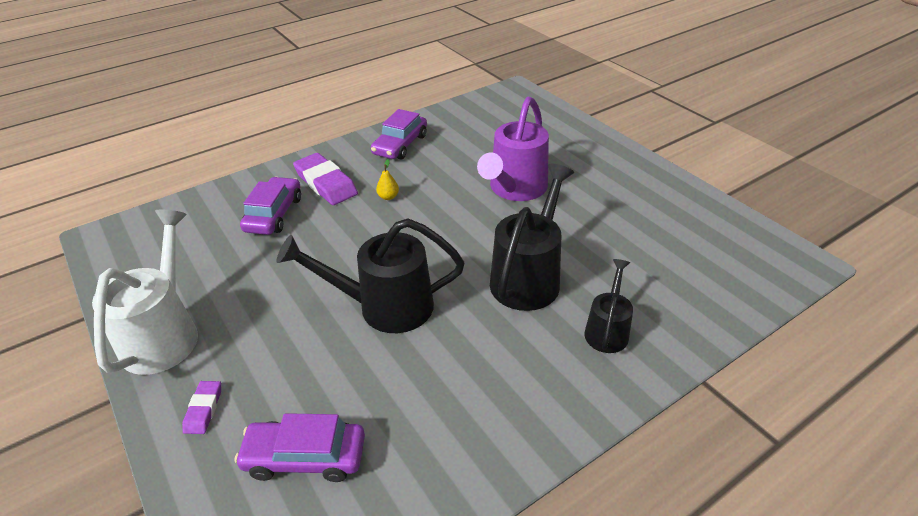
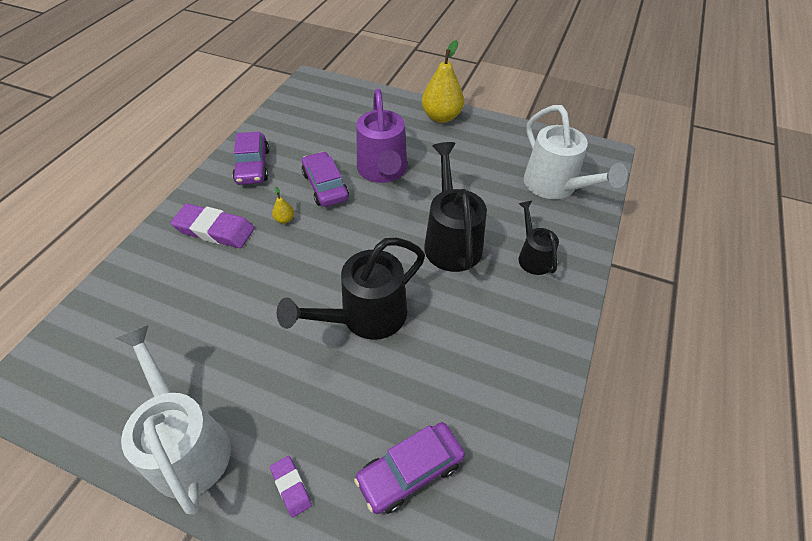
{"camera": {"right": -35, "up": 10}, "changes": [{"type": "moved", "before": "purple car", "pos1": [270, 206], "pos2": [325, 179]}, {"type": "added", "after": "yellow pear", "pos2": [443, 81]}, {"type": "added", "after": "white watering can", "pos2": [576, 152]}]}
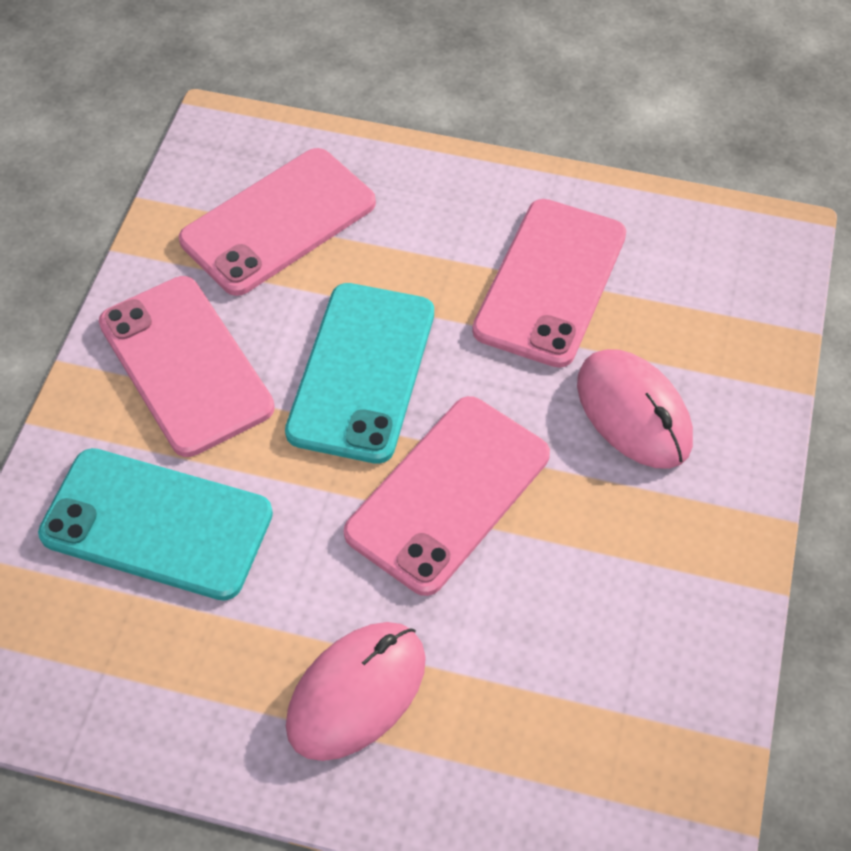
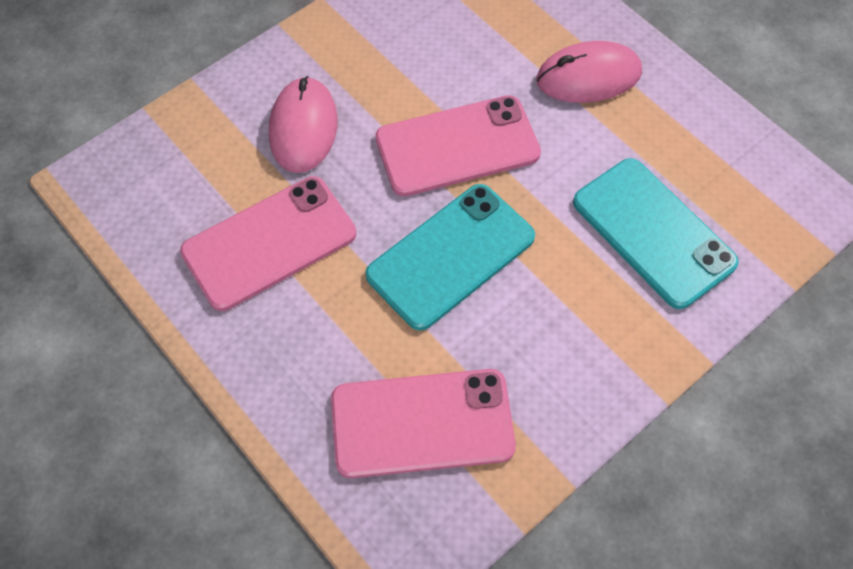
{"camera": {"right": -145, "up": 5}, "changes": [{"type": "removed", "before": "pink phone", "pos1": [187, 366]}]}
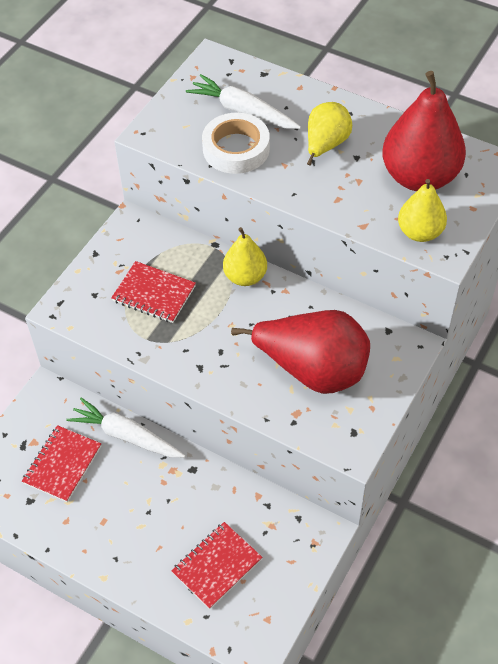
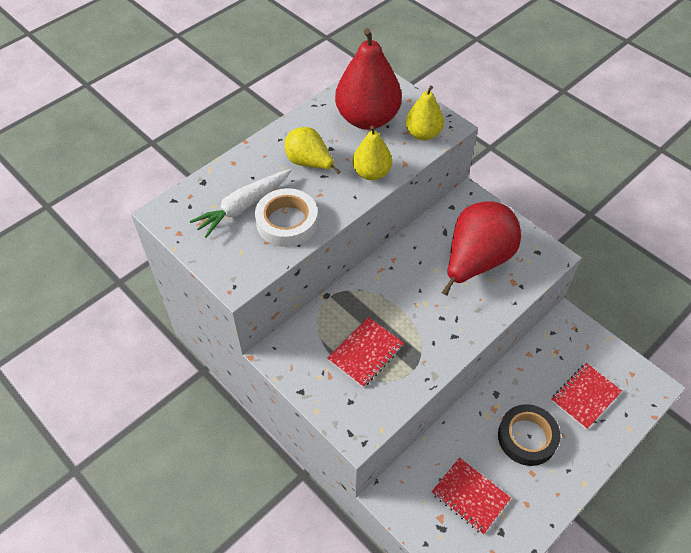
{"camera": {"right": -75, "up": 0}, "changes": [{"type": "moved", "before": "yellow pear", "pos1": [245, 256], "pos2": [372, 153]}, {"type": "removed", "before": "white carrot", "pos1": [125, 428]}, {"type": "turned", "before": "red notebook", "pos1": [216, 565], "pos2": [586, 396], "turn": 75}, {"type": "added", "after": "black tape", "pos2": [529, 435]}]}
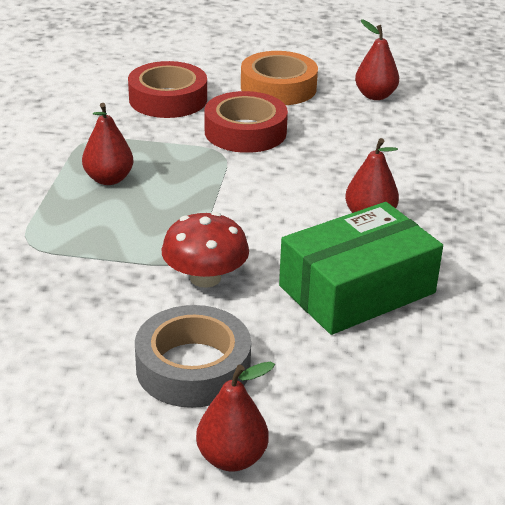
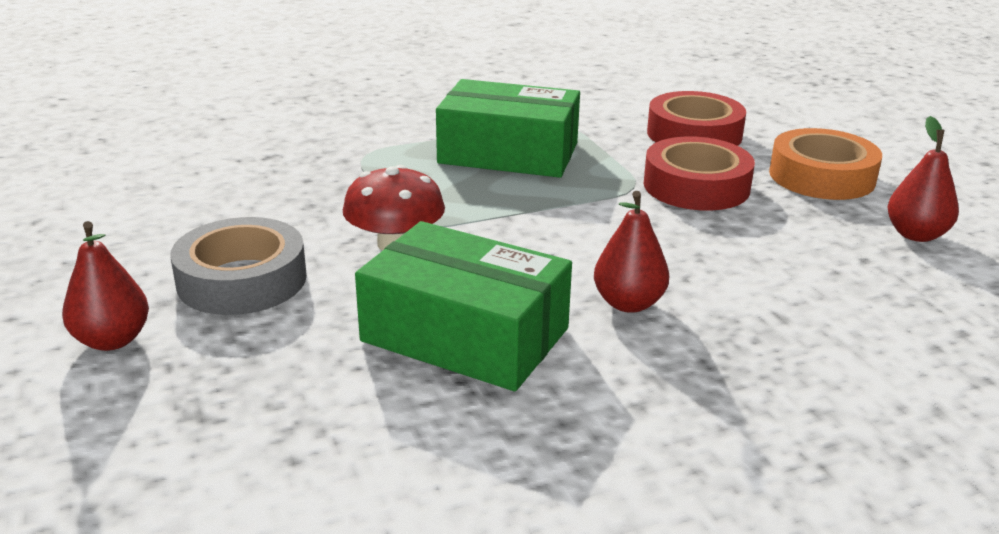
{"camera": {"right": 60, "up": -5}, "changes": [{"type": "replaced", "before": "red pear", "after": "green box", "pos1": [107, 144], "pos2": [508, 128]}]}
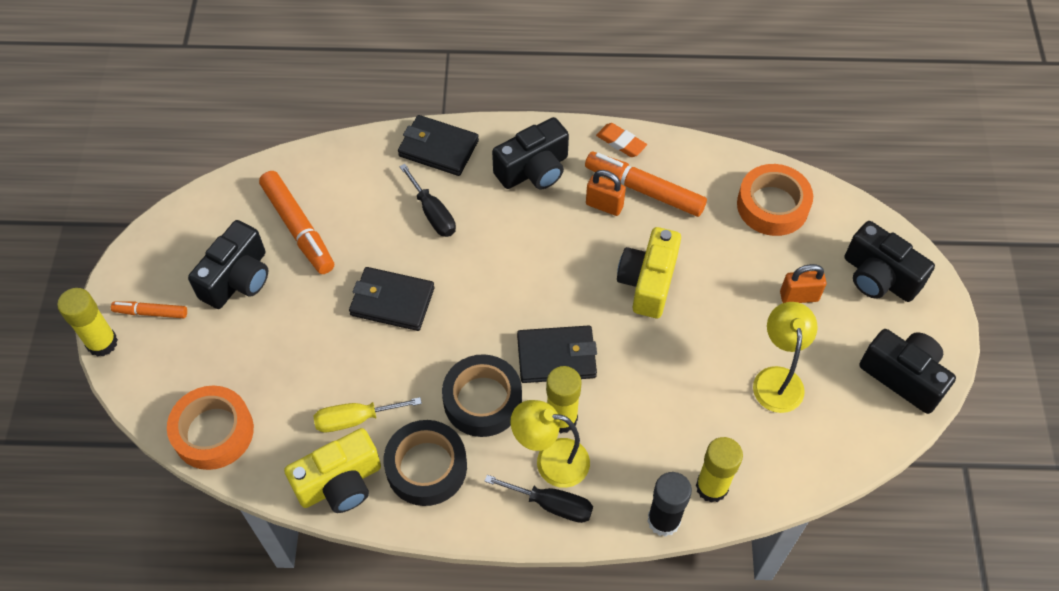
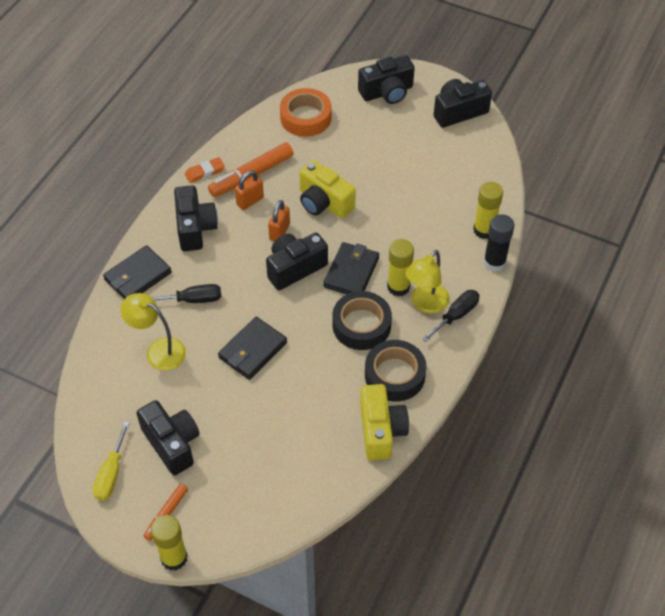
{"camera": {"right": -65, "up": -5}, "changes": [{"type": "removed", "before": "orange marker", "pos1": [296, 222]}, {"type": "moved", "before": "orange padlock", "pos1": [803, 283], "pos2": [279, 221]}, {"type": "moved", "before": "yellow lamp", "pos1": [785, 357], "pos2": [153, 332]}, {"type": "removed", "before": "orange tape", "pos1": [210, 428]}, {"type": "moved", "before": "yellow screwdriver", "pos1": [368, 414], "pos2": [111, 460]}, {"type": "added", "after": "black camera", "pos2": [297, 261]}]}
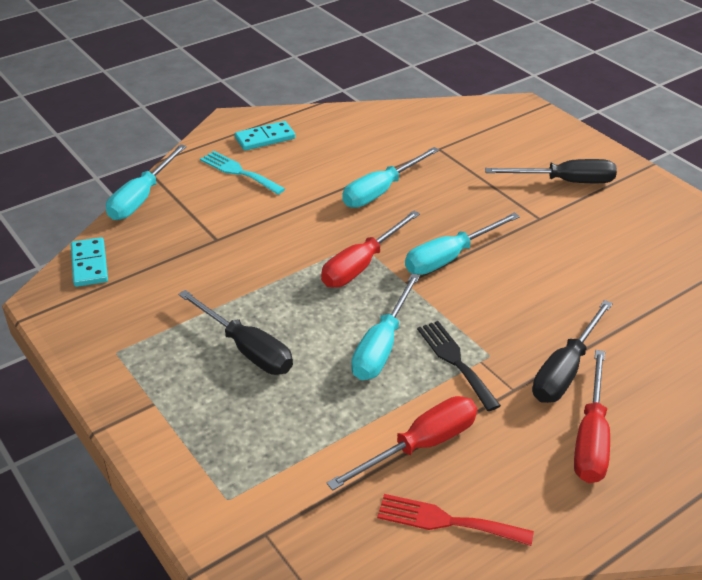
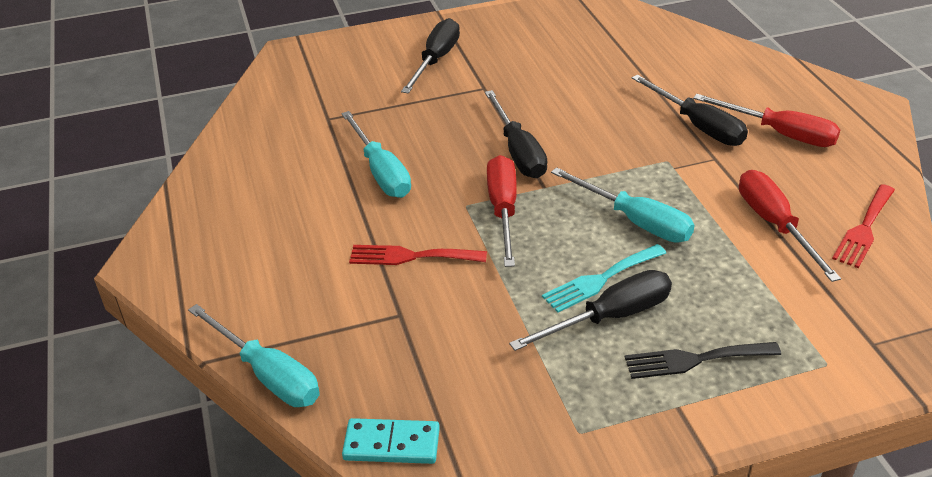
{"camera": {"right": -70, "up": 0}, "changes": [{"type": "removed", "before": "turquoise domino", "pos1": [265, 136]}, {"type": "moved", "before": "turquoise fork", "pos1": [242, 173], "pos2": [604, 278]}, {"type": "turned", "before": "red screwdriver", "pos1": [370, 249], "pos2": [502, 211], "turn": -150}, {"type": "recoloured", "before": "turquoise screwdriver", "after": "black screwdriver", "pos1": [462, 243], "pos2": [516, 134]}, {"type": "moved", "before": "black fork", "pos1": [459, 366], "pos2": [703, 360]}, {"type": "added", "after": "red fork", "pos2": [418, 255]}]}
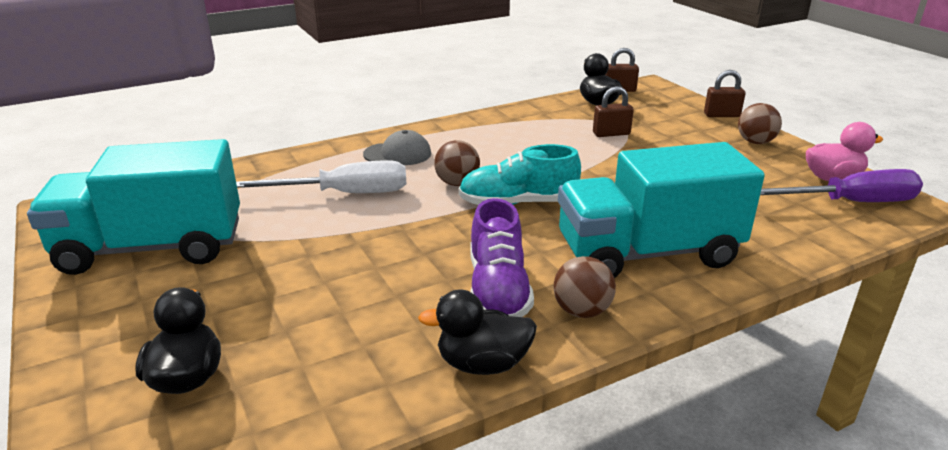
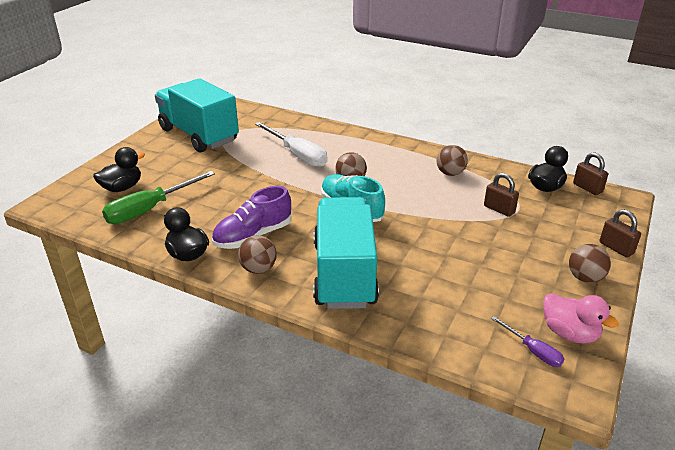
{"camera": {"right": 55, "up": 5}, "changes": [{"type": "removed", "before": "grey cap", "pos1": [397, 147]}, {"type": "turned", "before": "turquoise truck", "pos1": [661, 210], "pos2": [346, 253], "turn": 45}, {"type": "resized", "before": "purple screwdriver", "pos1": [841, 185], "pos2": [527, 341], "scale": 0.52}, {"type": "added", "after": "brown ball", "pos2": [452, 160]}, {"type": "added", "after": "green screwdriver", "pos2": [158, 197]}]}
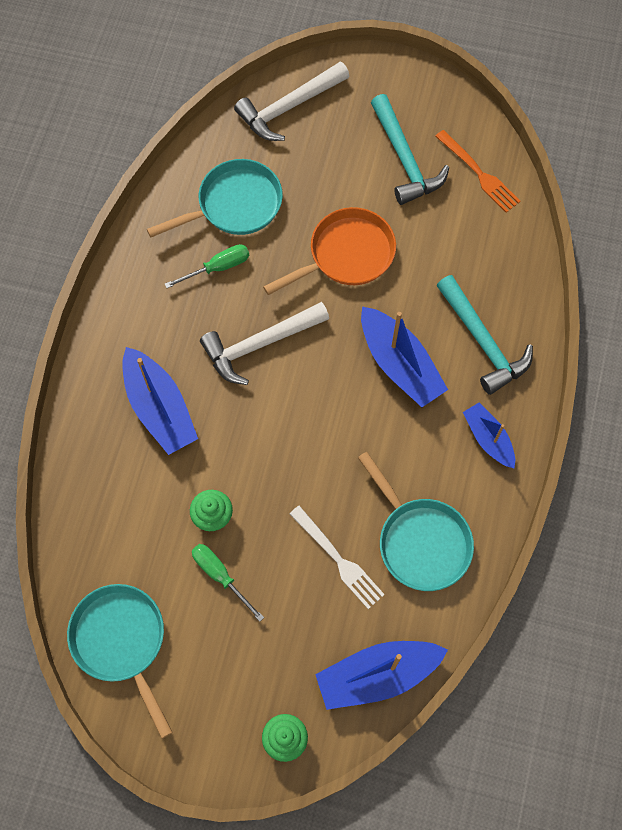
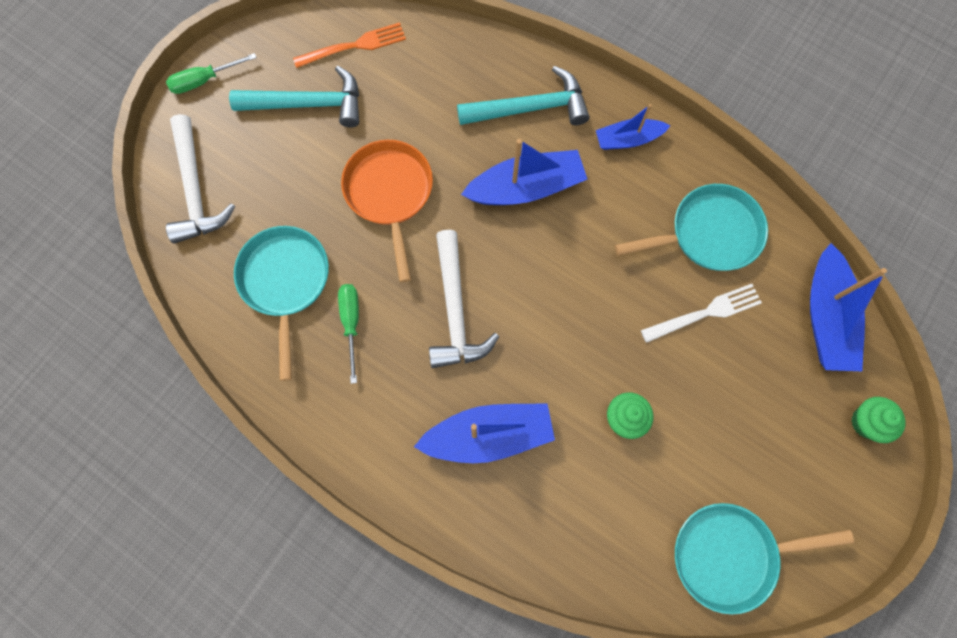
{"camera": {"right": -70, "up": 5}, "changes": [{"type": "moved", "before": "green screwdriver", "pos1": [228, 583], "pos2": [211, 73]}]}
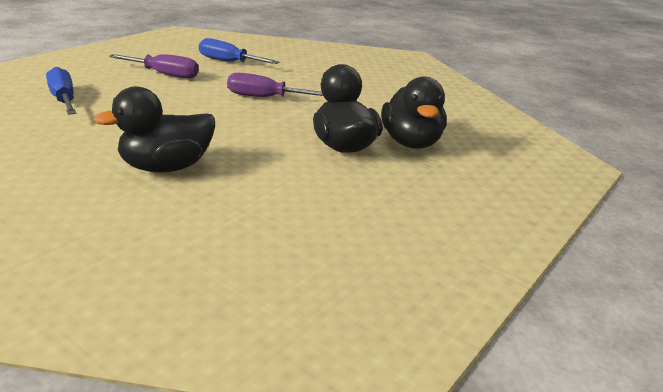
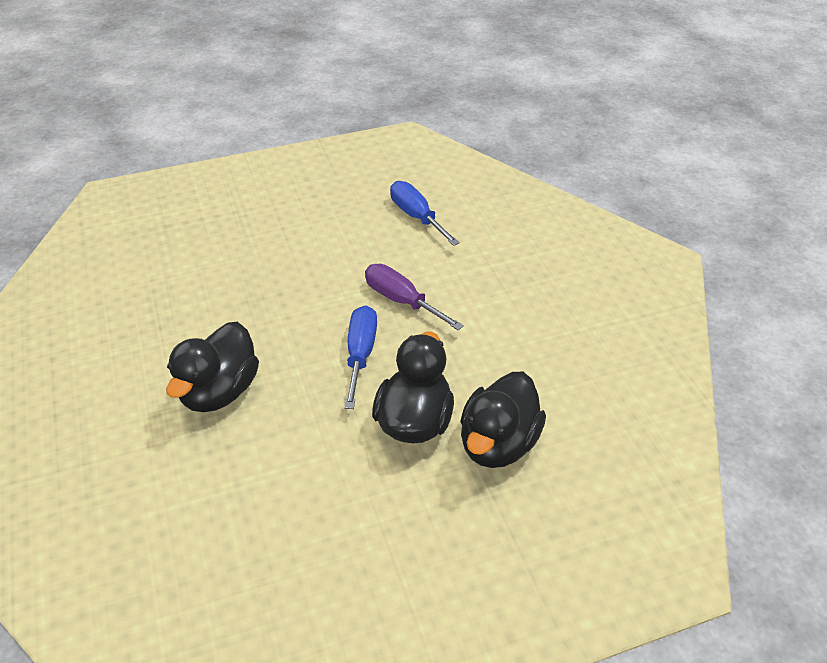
{"camera": {"right": 35, "up": 15}, "changes": [{"type": "removed", "before": "purple screwdriver", "pos1": [154, 66]}, {"type": "moved", "before": "blue screwdriver", "pos1": [61, 91], "pos2": [360, 357]}, {"type": "turned", "before": "black duck", "pos1": [154, 129], "pos2": [212, 367], "turn": -75}]}
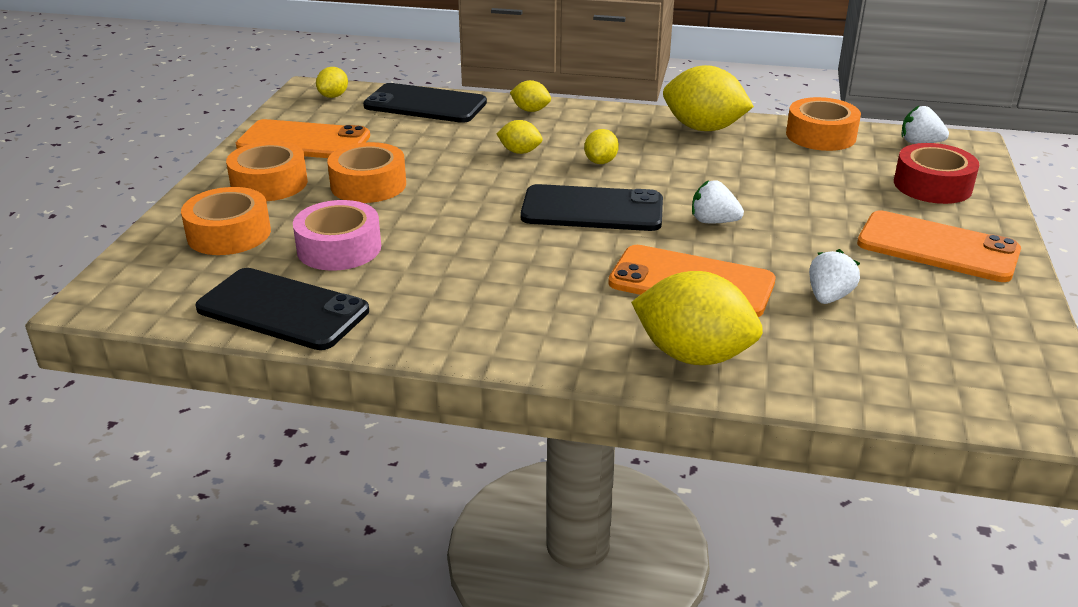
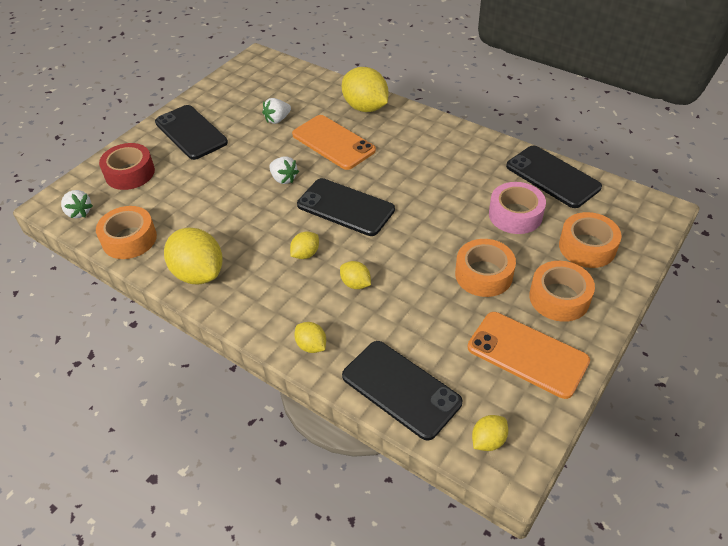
{"camera": {"right": -155, "up": 15}, "changes": [{"type": "recoloured", "before": "orange phone", "after": "black phone", "pos1": [939, 246], "pos2": [191, 132]}]}
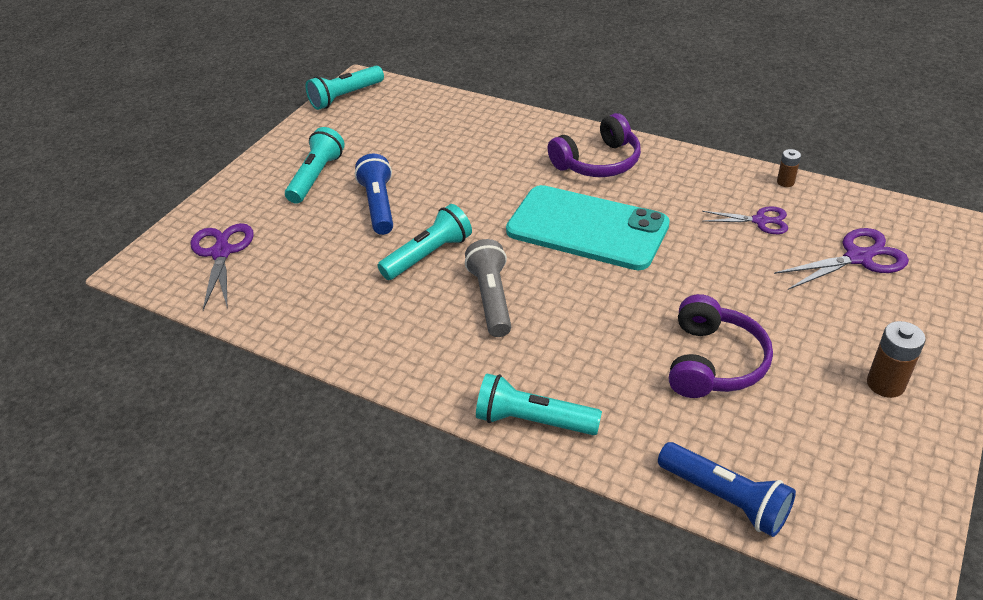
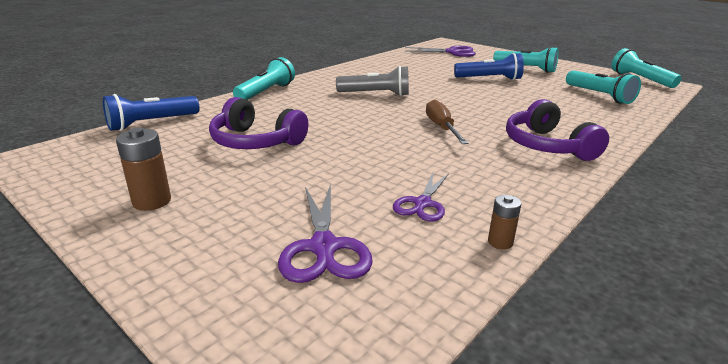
{"camera": {"right": 100, "up": -15}, "changes": [{"type": "replaced", "before": "turquoise phone", "after": "brown screwdriver", "pos1": [588, 227], "pos2": [447, 121]}, {"type": "moved", "before": "turquoise flashlight", "pos1": [425, 242], "pos2": [603, 87]}]}
